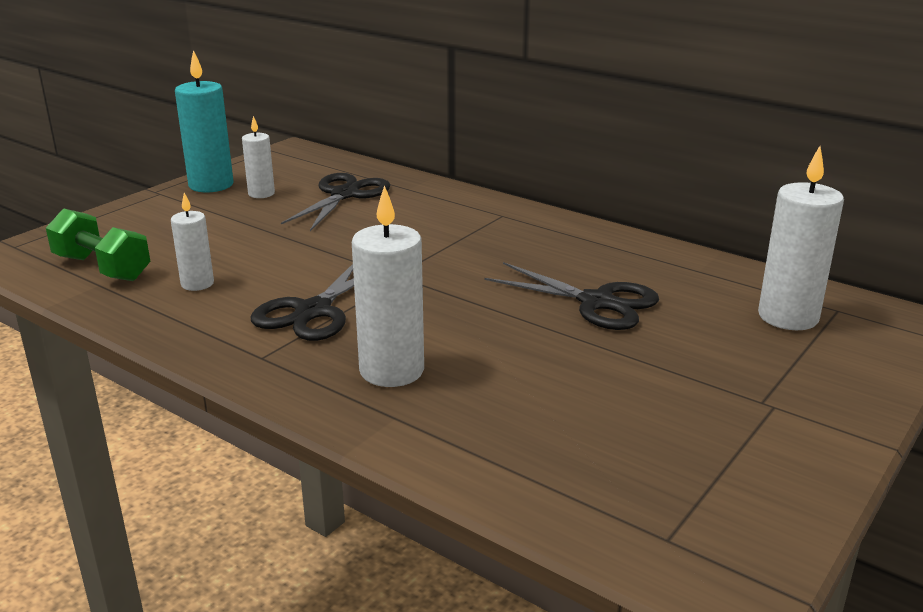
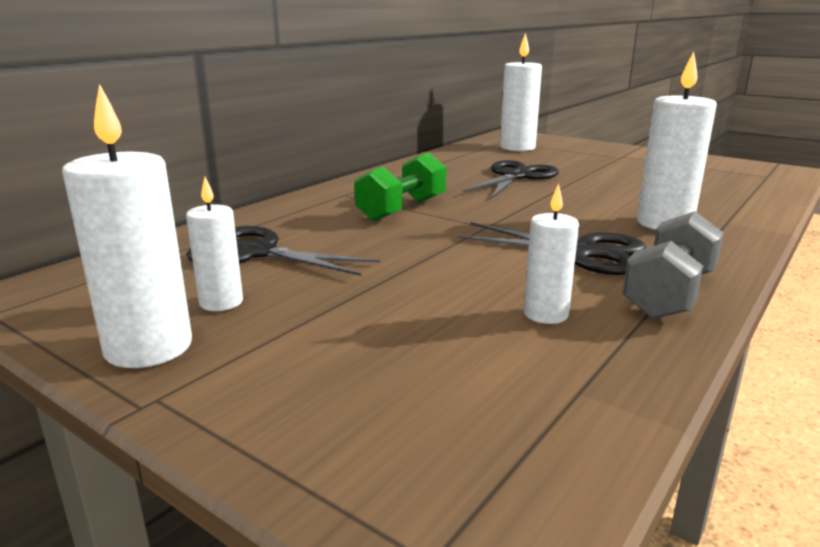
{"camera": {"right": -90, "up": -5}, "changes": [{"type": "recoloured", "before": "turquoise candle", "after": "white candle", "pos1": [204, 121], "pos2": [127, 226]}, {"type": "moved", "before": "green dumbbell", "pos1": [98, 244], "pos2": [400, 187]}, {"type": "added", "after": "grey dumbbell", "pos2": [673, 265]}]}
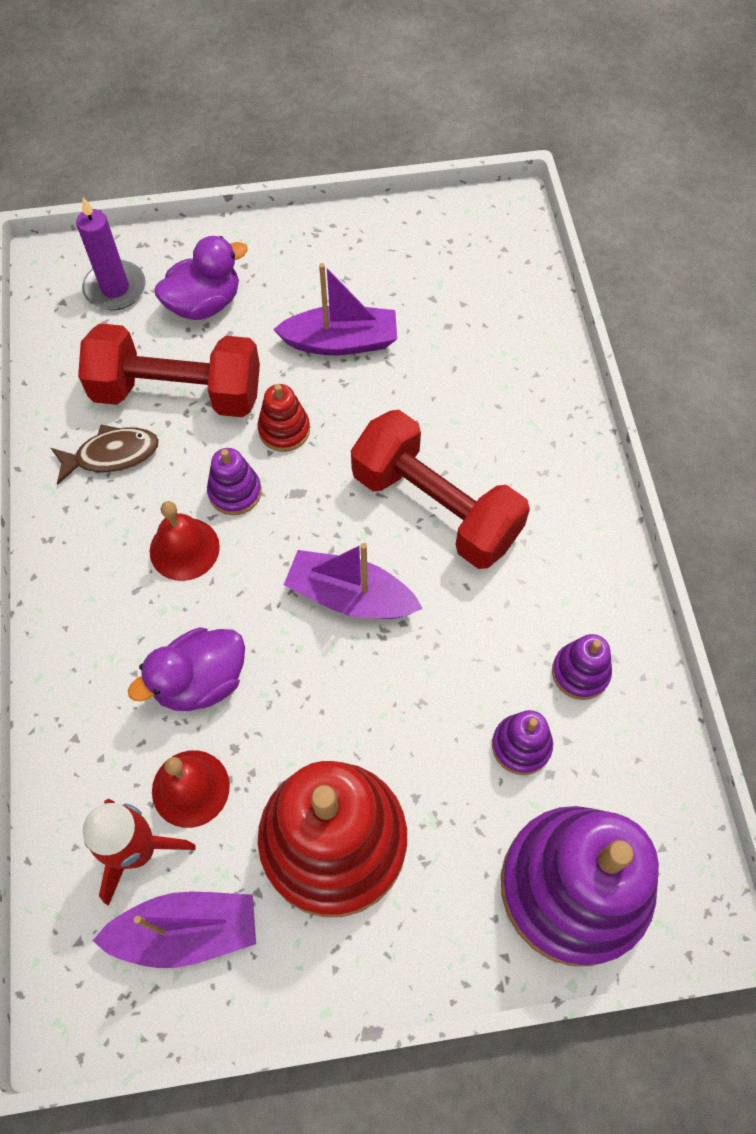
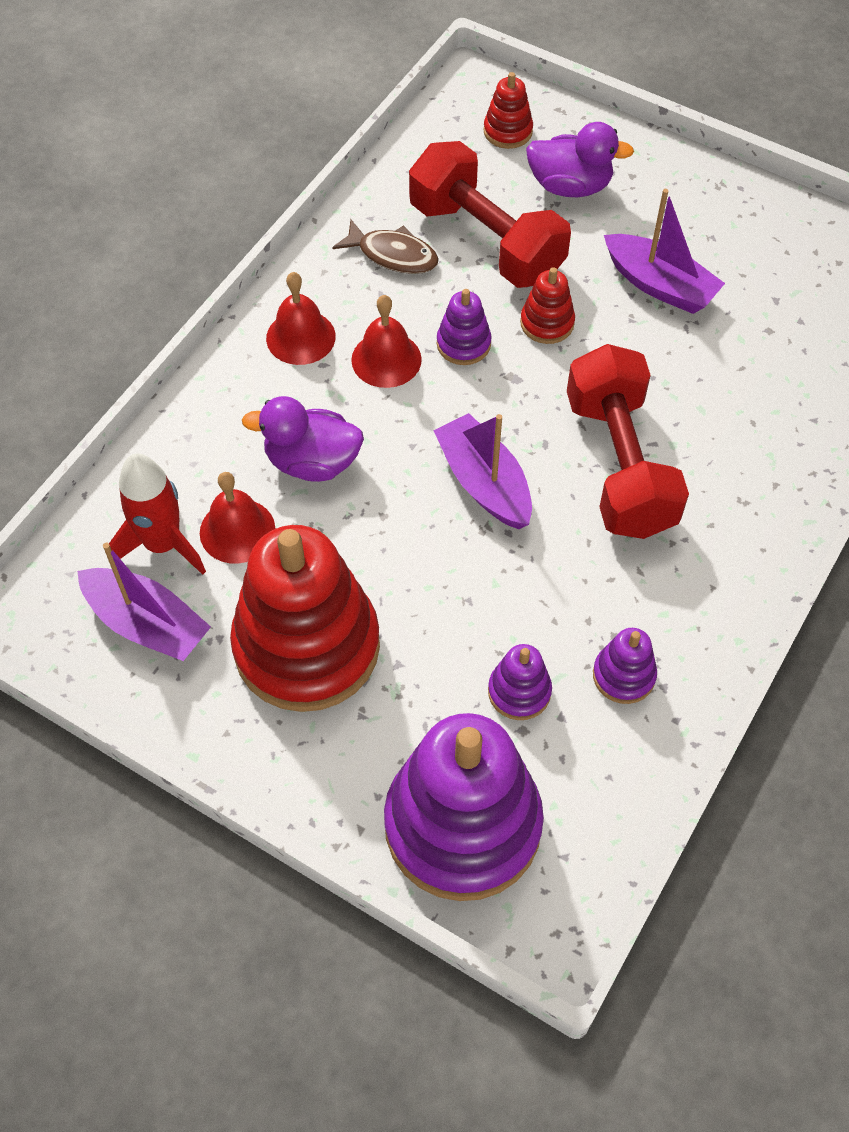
{"camera": {"right": 40, "up": -5}, "changes": [{"type": "replaced", "before": "purple candle", "after": "red stacking toy", "pos1": [110, 253], "pos2": [508, 110]}, {"type": "added", "after": "red bell", "pos2": [301, 318]}]}
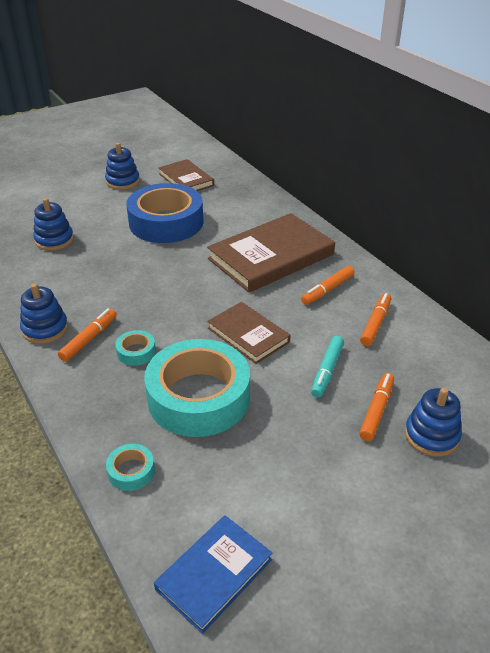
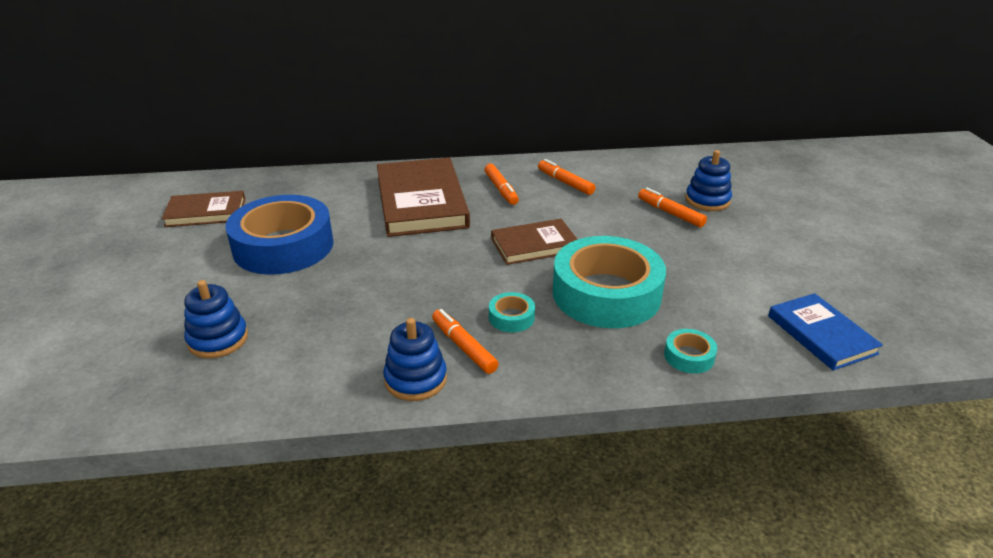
{"camera": {"right": -65, "up": -5}, "changes": [{"type": "removed", "before": "blue stacking toy", "pos1": [122, 166]}, {"type": "removed", "before": "turquoise marker", "pos1": [327, 367]}]}
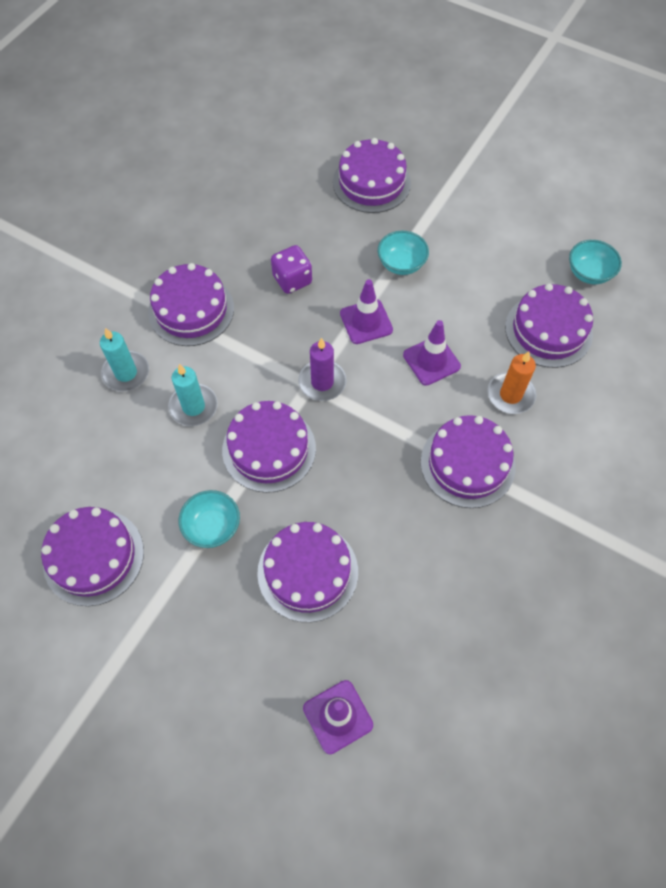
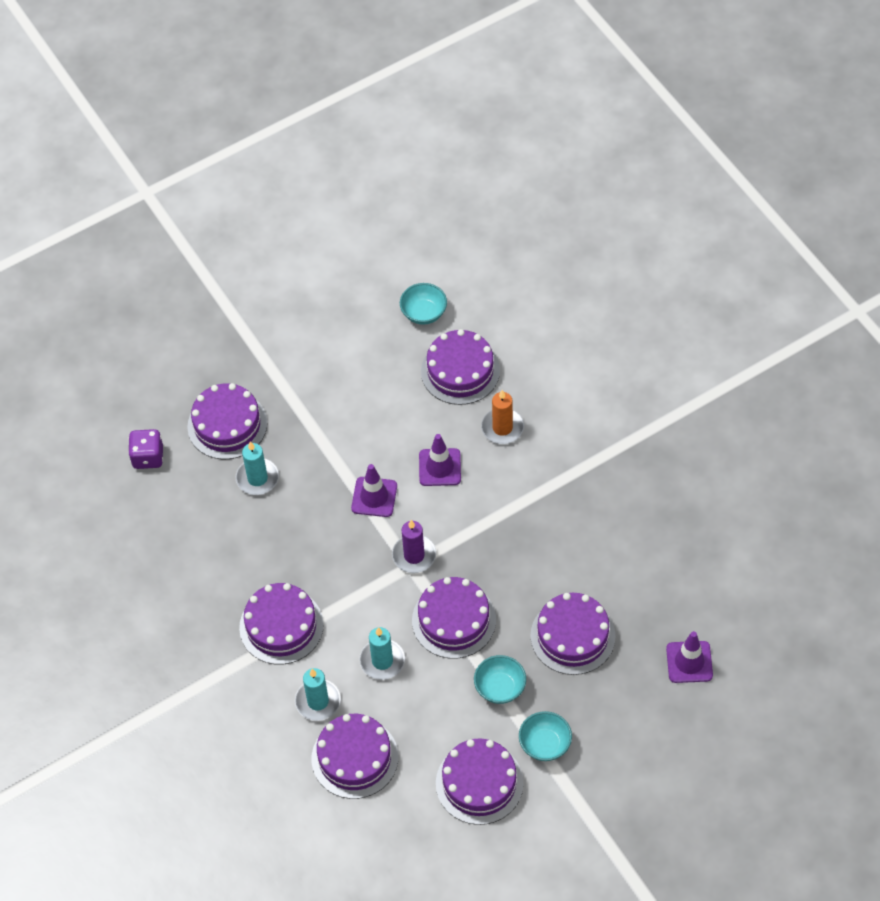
{"camera": {"right": -60, "up": -5}, "changes": [{"type": "moved", "before": "turquoise bowl", "pos1": [403, 253], "pos2": [545, 736]}, {"type": "moved", "before": "purple dice", "pos1": [291, 269], "pos2": [145, 449]}, {"type": "moved", "before": "purple cake", "pos1": [468, 461], "pos2": [354, 756]}, {"type": "added", "after": "turquoise candle", "pos2": [257, 468]}]}
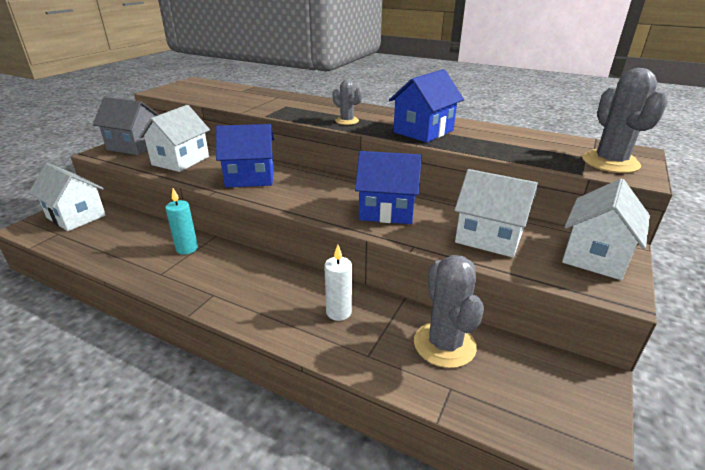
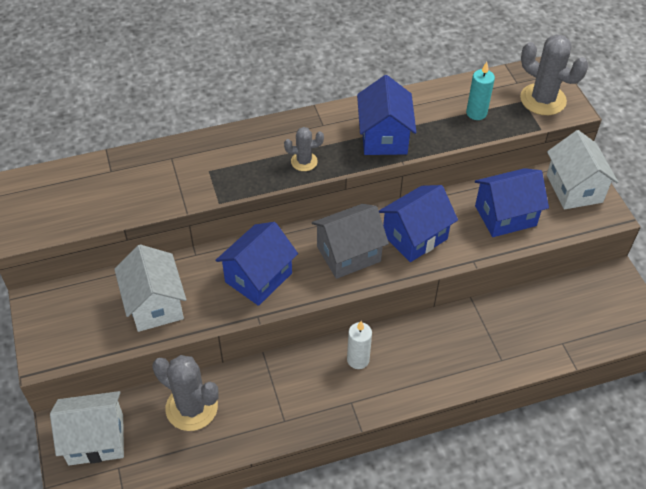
{"camera": {"right": -45, "up": 20}, "changes": [{"type": "moved", "before": "grey house", "pos1": [126, 126], "pos2": [350, 241]}, {"type": "recoloured", "before": "white house", "after": "blue house", "pos1": [496, 213], "pos2": [512, 202]}, {"type": "moved", "before": "turquoise candle", "pos1": [181, 221], "pos2": [480, 91]}, {"type": "moved", "before": "white candle", "pos1": [338, 283], "pos2": [359, 345]}, {"type": "moved", "before": "grey cactus", "pos1": [449, 311], "pos2": [185, 393]}]}
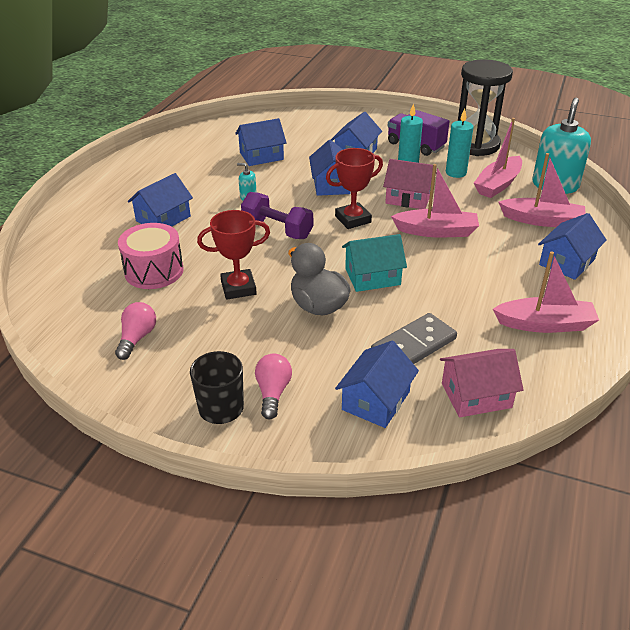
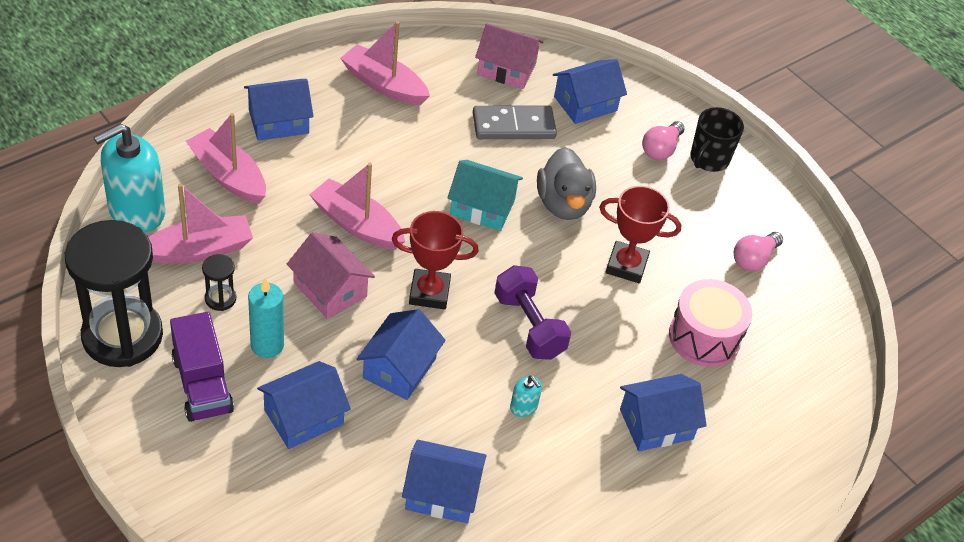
{"camera": {"right": -155, "up": 10}, "changes": [{"type": "replaced", "before": "turquoise candle", "after": "black hourglass", "pos1": [460, 143], "pos2": [219, 282]}]}
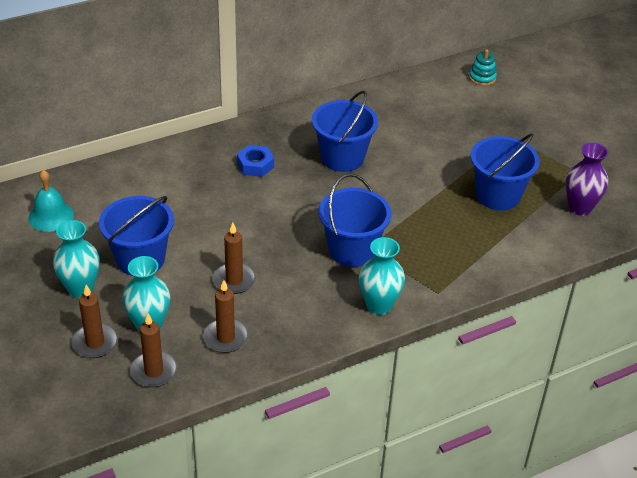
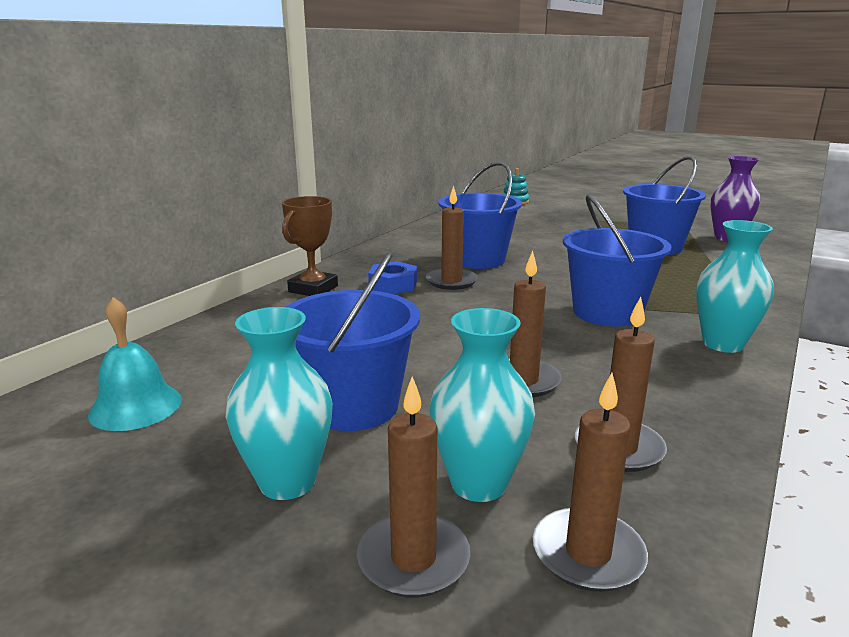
{"camera": {"right": -30, "up": -20}, "changes": [{"type": "added", "after": "brown candle", "pos2": [452, 238]}, {"type": "added", "after": "brown trophy", "pos2": [310, 246]}]}
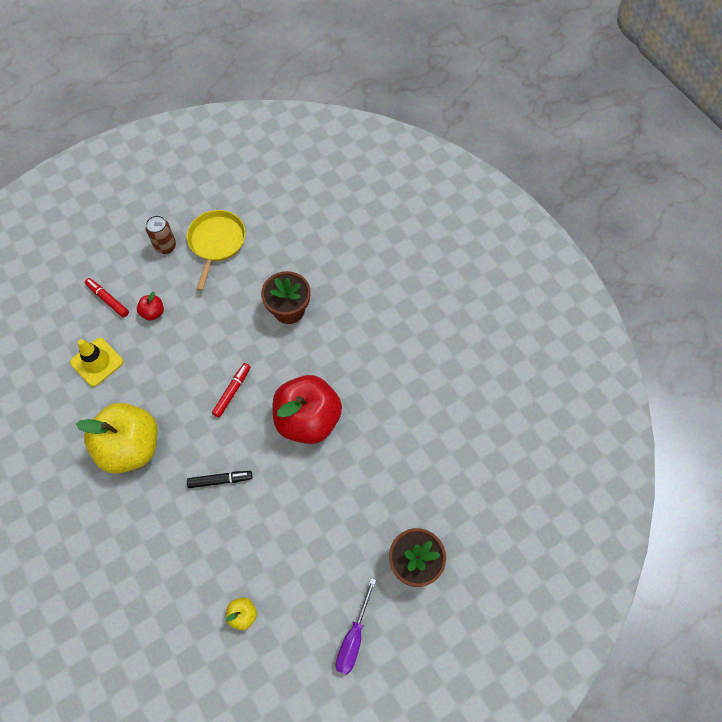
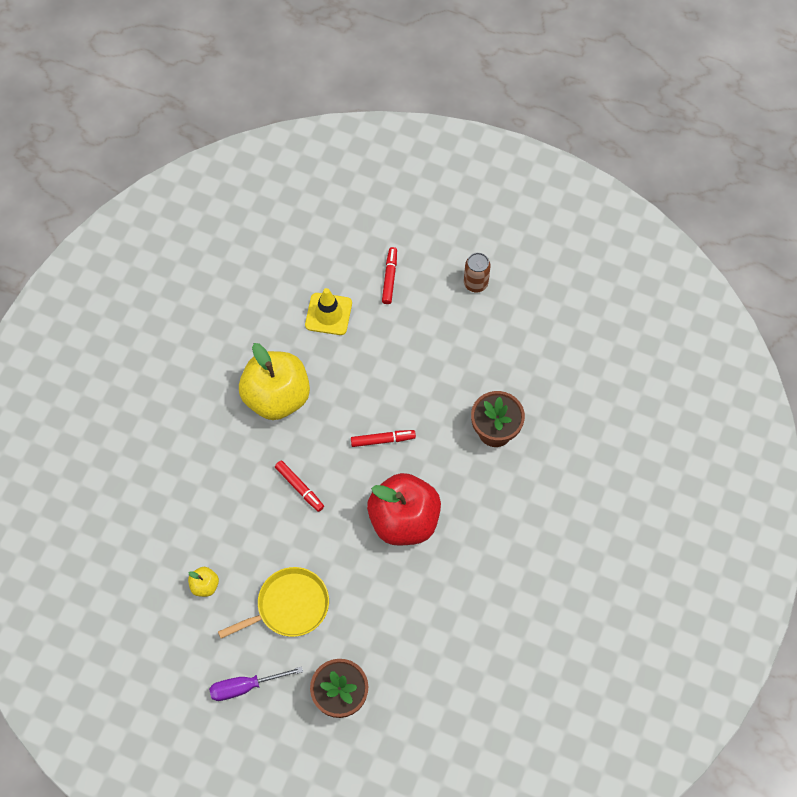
{"camera": {"right": 55, "up": 0}, "changes": [{"type": "moved", "before": "yellow pan", "pos1": [216, 250], "pos2": [273, 603]}, {"type": "removed", "before": "red apple", "pos1": [150, 306]}, {"type": "recoloured", "before": "black marker", "after": "red marker", "pos1": [219, 479], "pos2": [299, 486]}]}
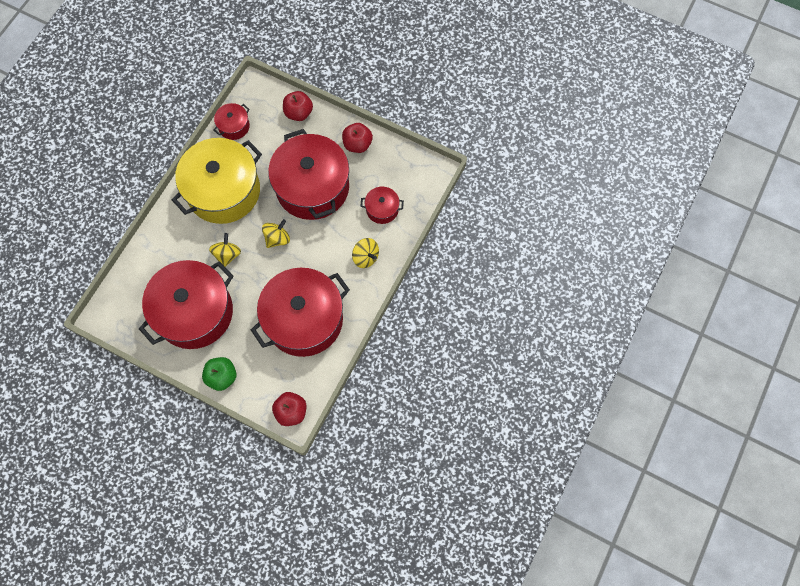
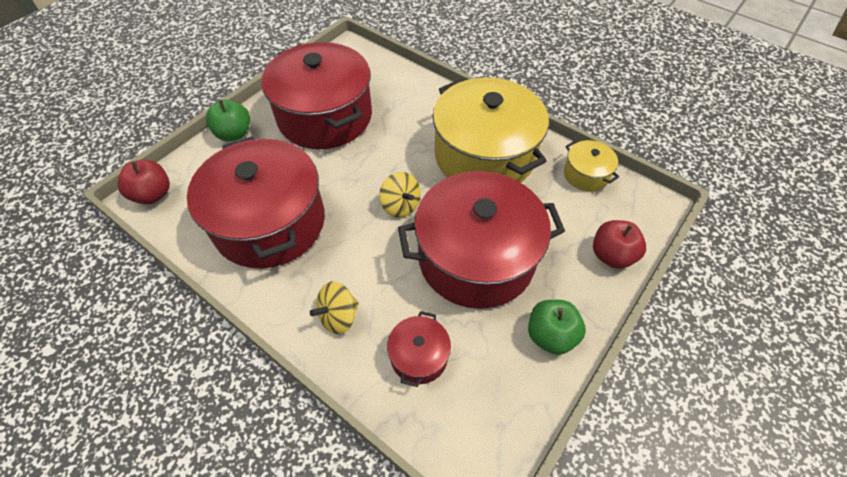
{"camera": {"right": 100, "up": -15}, "changes": [{"type": "recoloured", "before": "red pot", "after": "yellow pot", "pos1": [231, 121], "pos2": [591, 165]}, {"type": "recoloured", "before": "red apple", "after": "green apple", "pos1": [357, 138], "pos2": [557, 327]}, {"type": "removed", "before": "yellow spinning top", "pos1": [225, 250]}]}
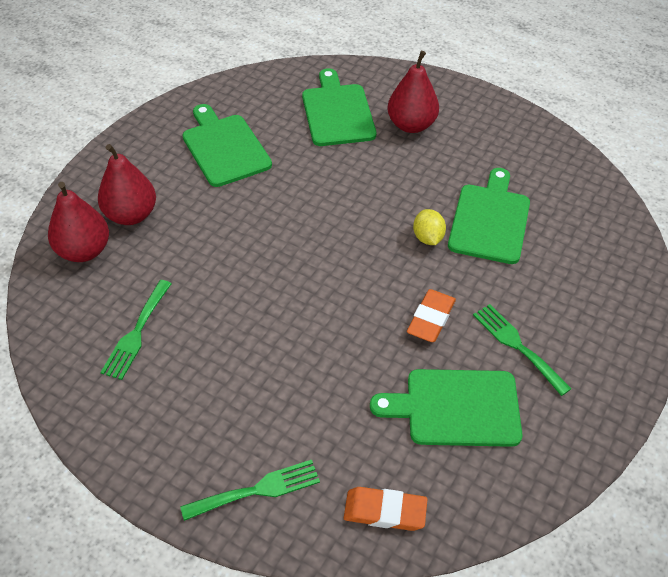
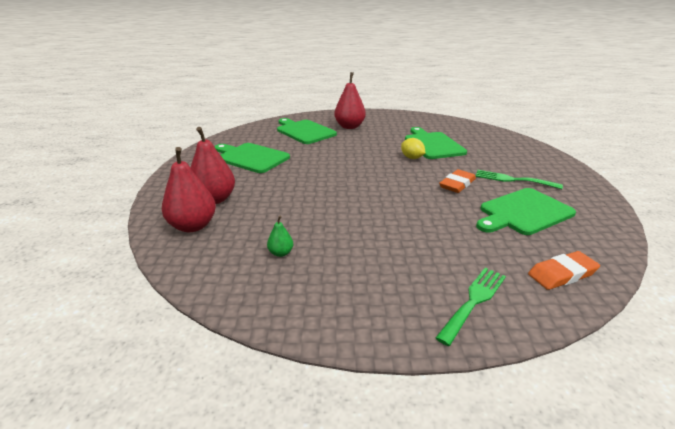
{"camera": {"right": -30, "up": -20}, "changes": [{"type": "replaced", "before": "green fork", "after": "green pear", "pos1": [136, 330], "pos2": [280, 236]}, {"type": "turned", "before": "orange eraser", "pos1": [431, 315], "pos2": [457, 181], "turn": 45}]}
